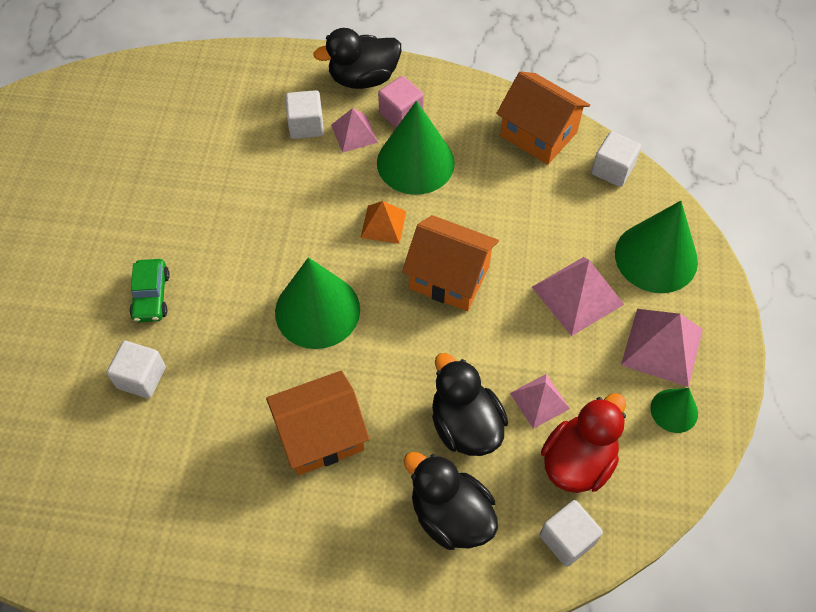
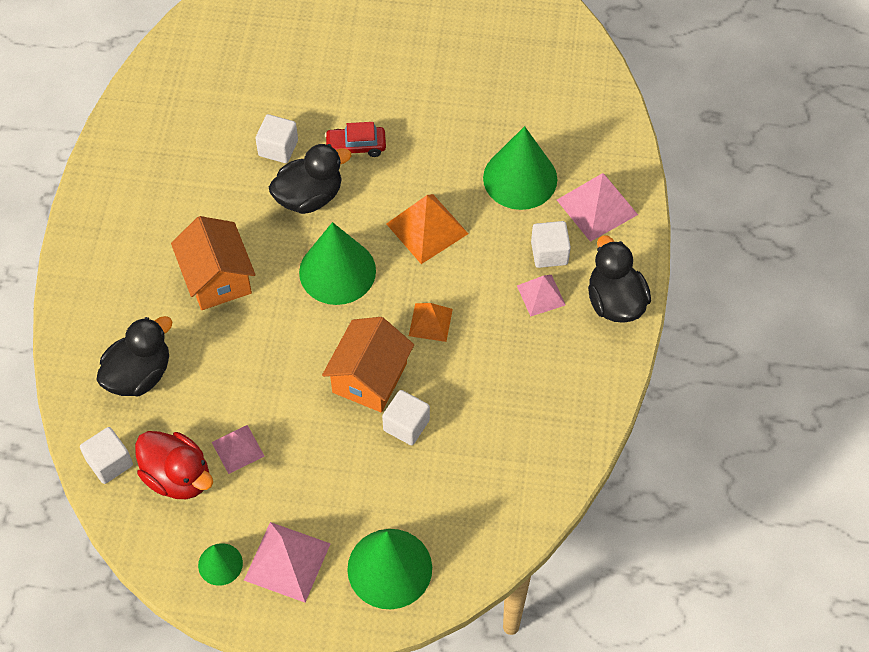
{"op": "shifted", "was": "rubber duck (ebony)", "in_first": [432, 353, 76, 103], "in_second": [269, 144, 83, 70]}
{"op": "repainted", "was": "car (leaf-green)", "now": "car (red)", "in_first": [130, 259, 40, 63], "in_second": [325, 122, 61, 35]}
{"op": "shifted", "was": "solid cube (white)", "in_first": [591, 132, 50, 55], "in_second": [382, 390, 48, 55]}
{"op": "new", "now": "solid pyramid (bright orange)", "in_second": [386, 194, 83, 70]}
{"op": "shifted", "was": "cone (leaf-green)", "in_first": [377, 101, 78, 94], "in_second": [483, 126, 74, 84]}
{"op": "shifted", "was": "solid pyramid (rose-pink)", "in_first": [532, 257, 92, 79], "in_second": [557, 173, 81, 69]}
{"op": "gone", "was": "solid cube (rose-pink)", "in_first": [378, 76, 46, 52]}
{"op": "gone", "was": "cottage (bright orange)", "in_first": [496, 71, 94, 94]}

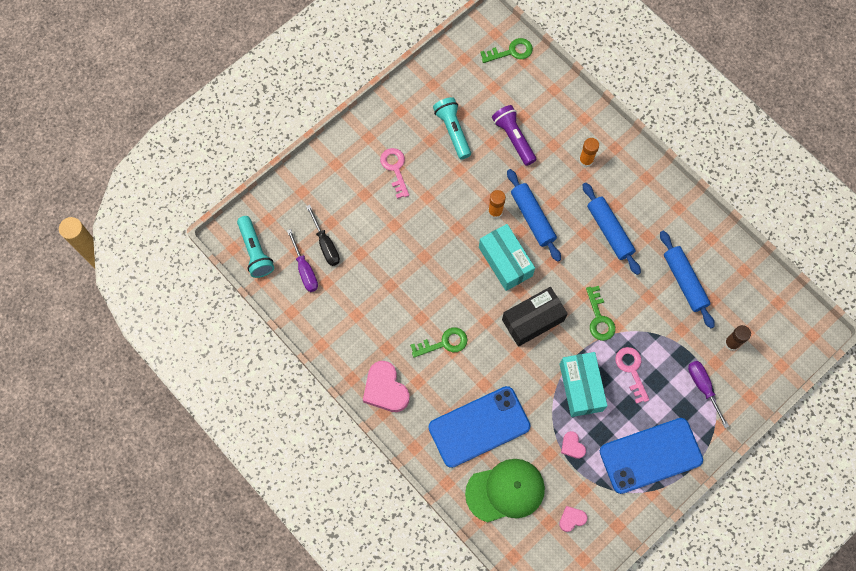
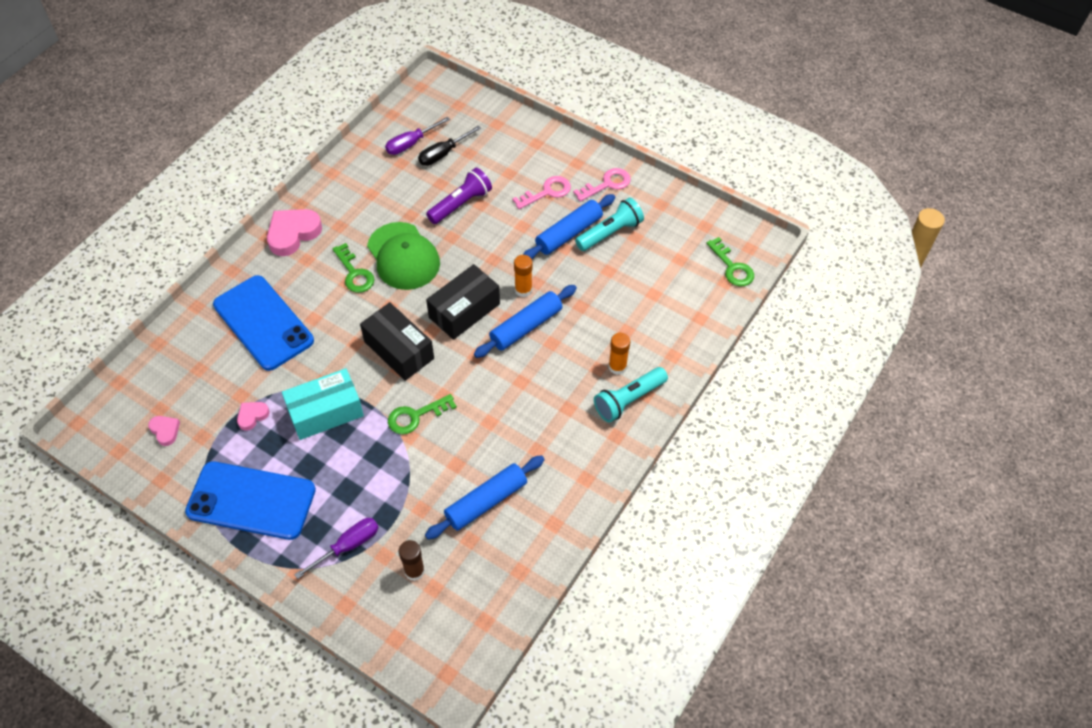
{"op": "rotated", "was": "phone (royal blue)", "in_first": [600, 418, 103, 76], "in_second": [185, 461, 131, 79], "clockwise": -45}
{"op": "shifted", "was": "baseball cap (leaf-green)", "in_first": [465, 459, 80, 63], "in_second": [367, 222, 73, 68]}
{"op": "shifted", "was": "flashlight (purple)", "in_first": [492, 105, 44, 61], "in_second": [426, 168, 66, 56]}
{"op": "repainted", "was": "package (teal)", "now": "package (ebony)", "in_first": [479, 224, 56, 67], "in_second": [426, 264, 74, 76]}
{"op": "shifted", "was": "pastry roller (royal blue)", "in_first": [583, 183, 58, 92], "in_second": [523, 194, 92, 65]}
{"op": "shifted", "was": "door key (rose-pink)", "in_first": [615, 347, 34, 57], "in_second": [573, 168, 58, 34]}
{"op": "shifted", "was": "flashlight (teal)", "in_first": [237, 216, 37, 62], "in_second": [594, 367, 74, 55]}

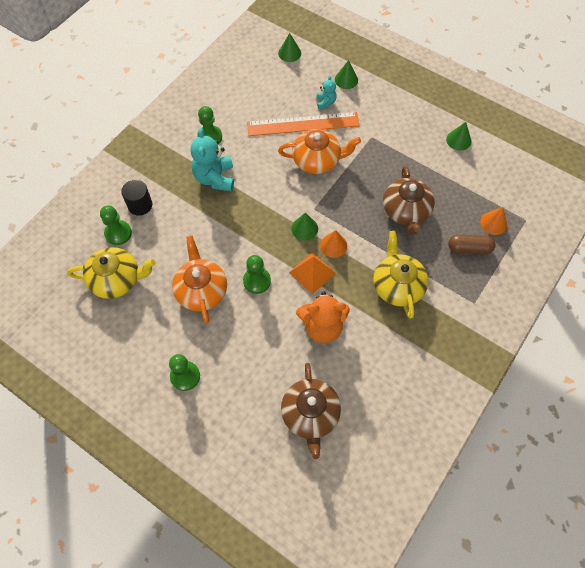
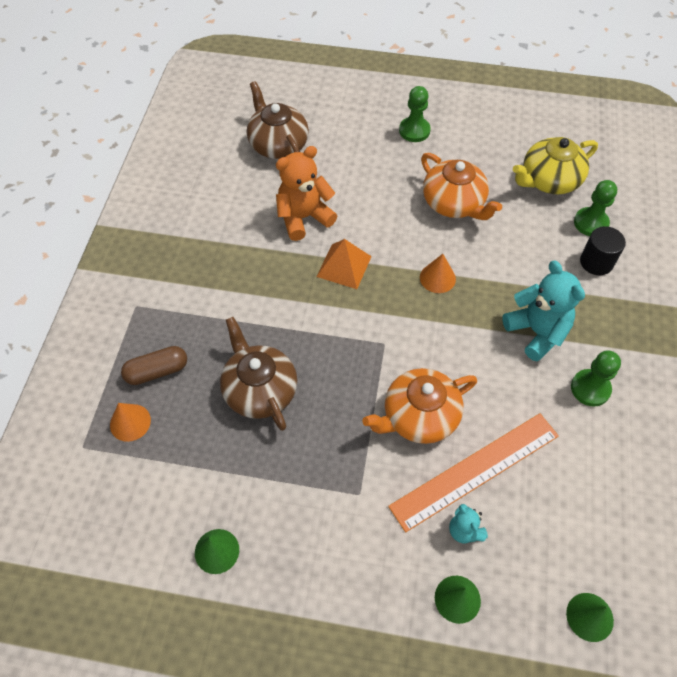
{"op": "shifted", "was": "cone (bright orange)", "in_first": [320, 230, 27, 28], "in_second": [420, 254, 36, 39]}
{"op": "gone", "was": "game pawn (leaf-green)", "in_first": [243, 255, 28, 39]}
{"op": "gone", "was": "cone (leaf-green)", "in_first": [291, 213, 27, 27]}
{"op": "gone", "was": "tea pot (bright yellow)", "in_first": [373, 231, 55, 87]}

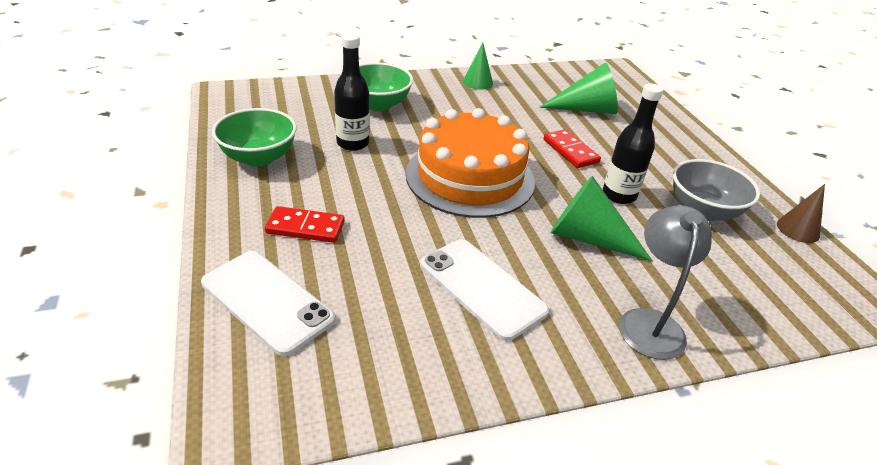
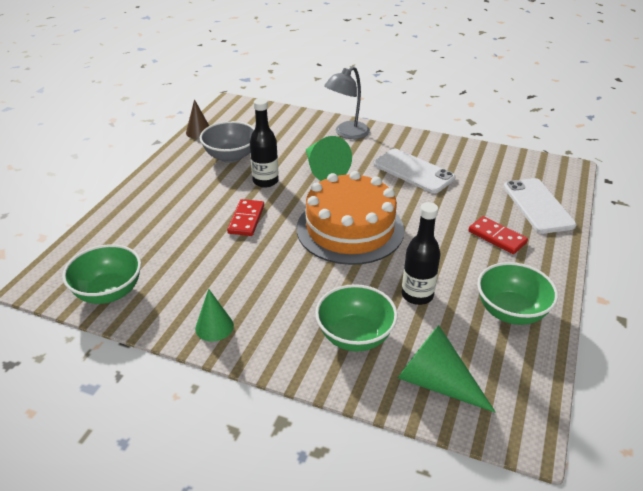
{"op": "new", "now": "bowl (leaf-green)", "in_second": [62, 244, 79, 60]}
{"op": "rotated", "was": "phone (white)", "in_first": [420, 239, 129, 102], "in_second": [373, 149, 82, 44], "clockwise": -45}
{"op": "shifted", "was": "cone (leaf-green)", "in_first": [540, 63, 78, 51], "in_second": [398, 325, 98, 88]}

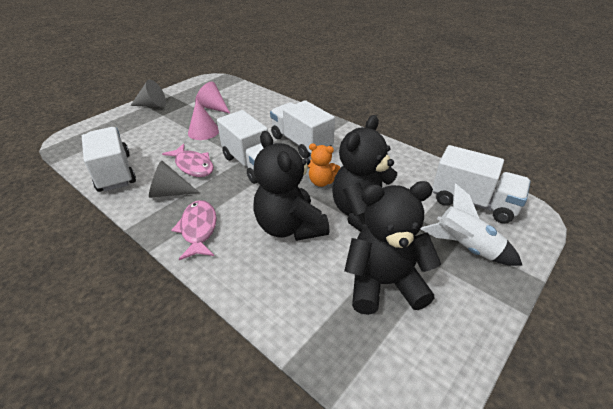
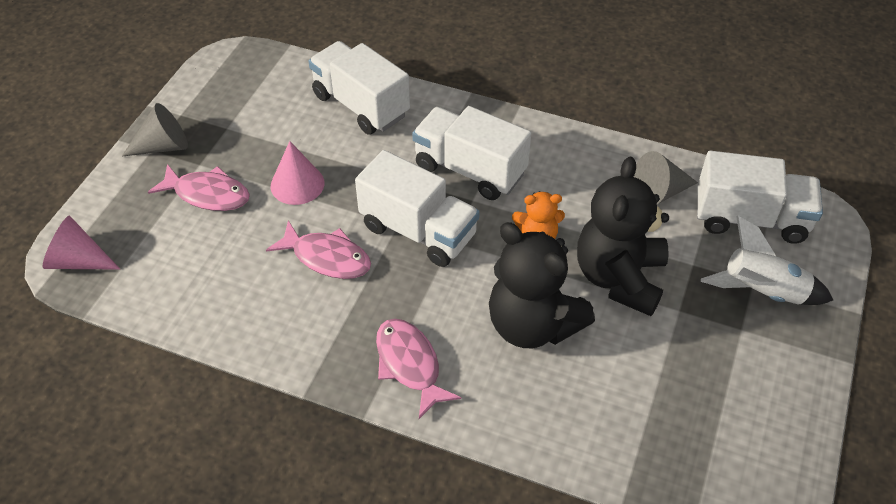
{"op": "shifted", "was": "cone (rose-pink)", "in_first": [195, 82, 35, 31], "in_second": [43, 215, 77, 55]}
{"op": "new", "now": "fish (rose-pink)", "in_second": [148, 164, 102, 47]}
{"op": "shifted", "was": "toy truck (white)", "in_first": [82, 127, 54, 65], "in_second": [309, 41, 101, 94]}
{"op": "shifted", "was": "cone (grey)", "in_first": [149, 160, 51, 38], "in_second": [634, 151, 64, 53]}
{"op": "gone", "was": "stuffed bear (ebony)", "in_first": [344, 181, 97, 134]}

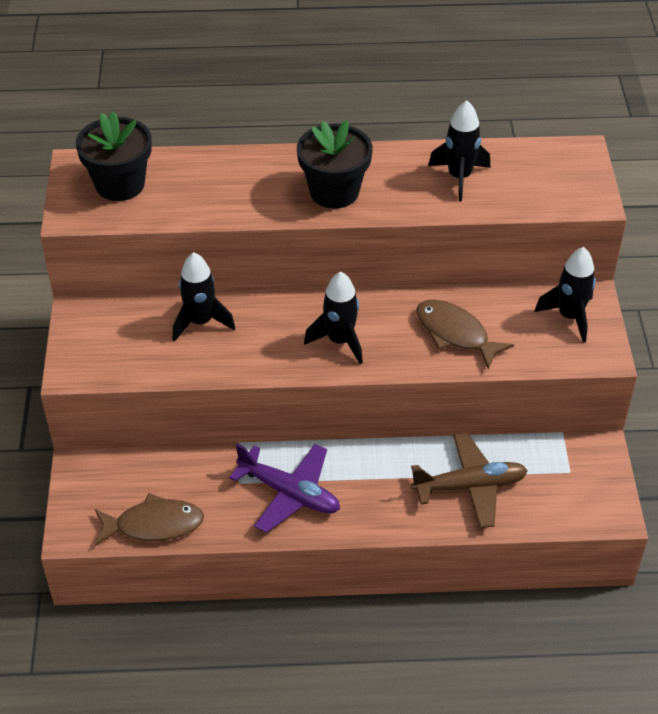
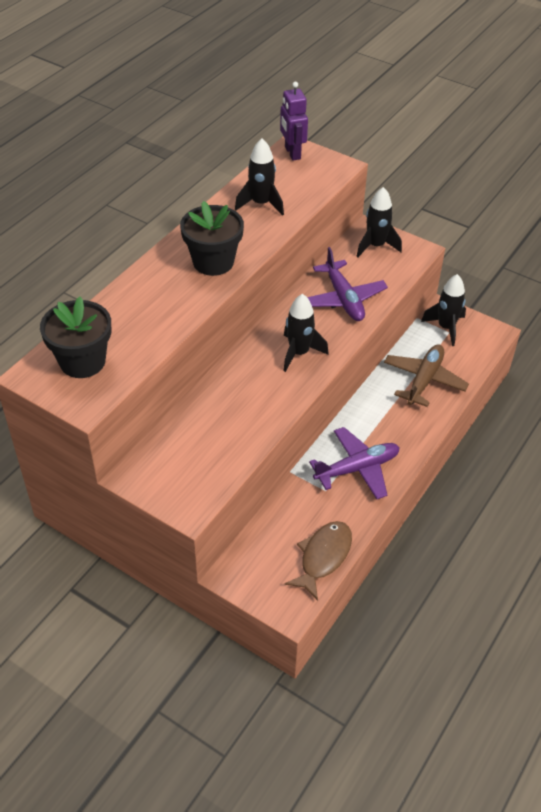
{"op": "new", "now": "robot (purple)", "in_second": [280, 82, 28, 78]}
{"op": "swapped", "was": "fish (brown)", "now": "plane (purple)", "in_first": [416, 300, 98, 69], "in_second": [307, 247, 81, 74]}
{"op": "shifted", "was": "rocket (ebony)", "in_first": [173, 252, 62, 90], "in_second": [421, 274, 45, 72]}

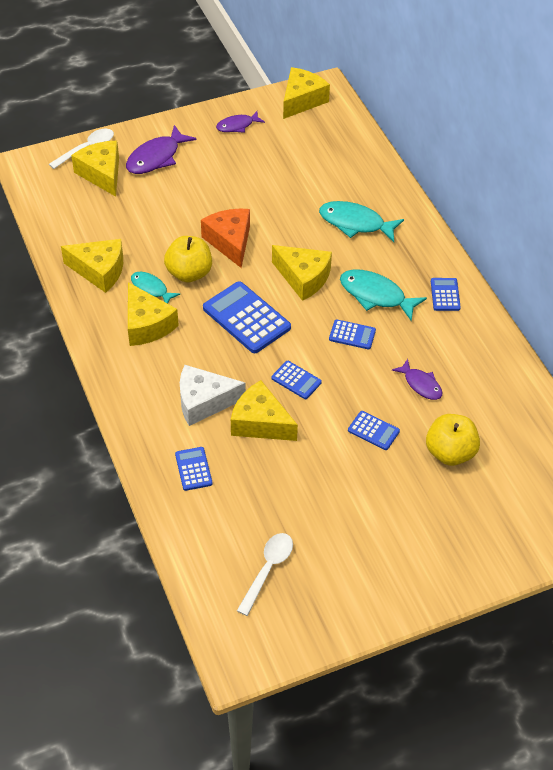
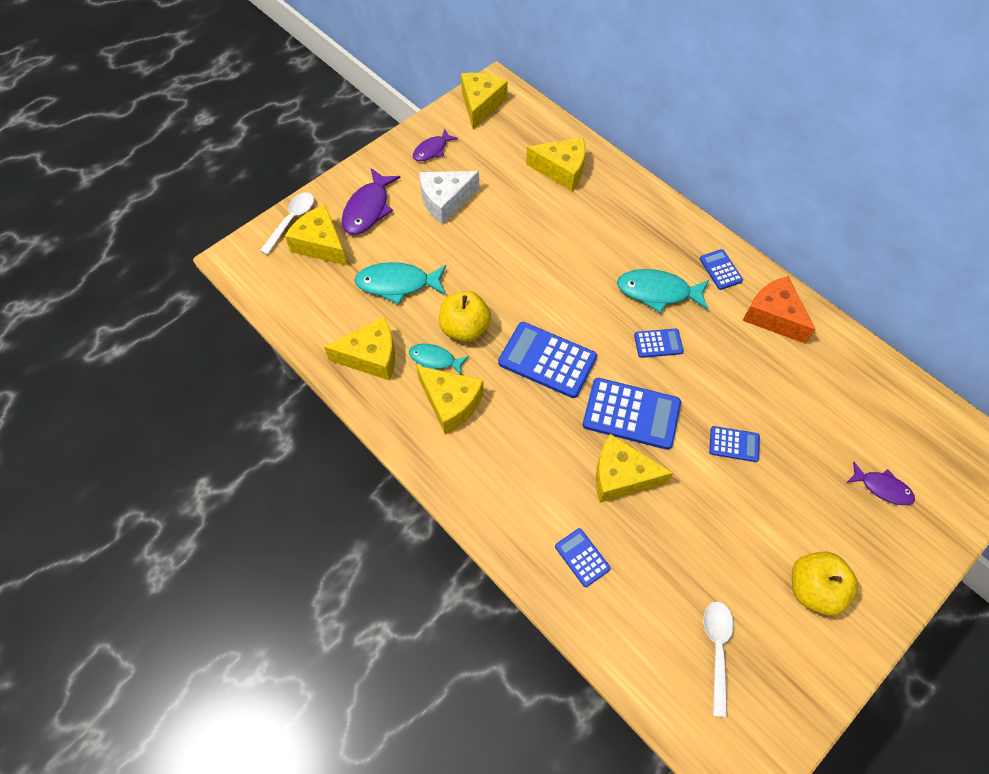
{"op": "shifted", "was": "fish (teal)", "in_first": [319, 201, 85, 41], "in_second": [355, 262, 91, 42]}
{"op": "shifted", "was": "piece of cheese (white)", "in_first": [180, 365, 66, 61], "in_second": [419, 171, 60, 53]}
{"op": "shifted", "was": "piece of cheese (bright yellow)", "in_first": [272, 245, 60, 56], "in_second": [526, 137, 59, 54]}
{"op": "scaled", "was": "pocket calculator (royal blue)", "in_first": [272, 361, 50, 38], "in_second": [583, 378, 98, 72], "ratio": 1.9}
{"op": "shifted", "was": "piece of cheese (bright orange)", "in_first": [201, 209, 49, 59], "in_second": [743, 276, 73, 68]}
{"op": "shifted", "was": "toy apple (bright yellow)", "in_first": [426, 414, 54, 52], "in_second": [792, 552, 66, 64]}
{"op": "shifted", "was": "fish (purple)", "in_first": [392, 359, 50, 41], "in_second": [846, 462, 69, 43]}

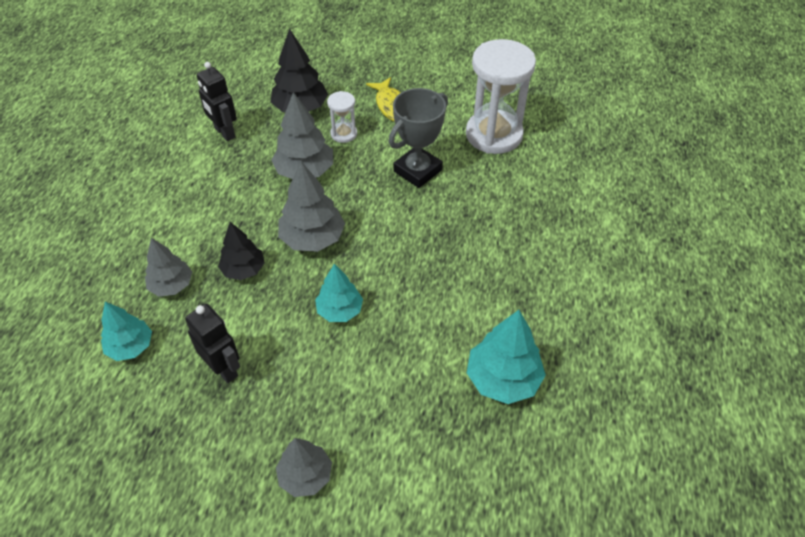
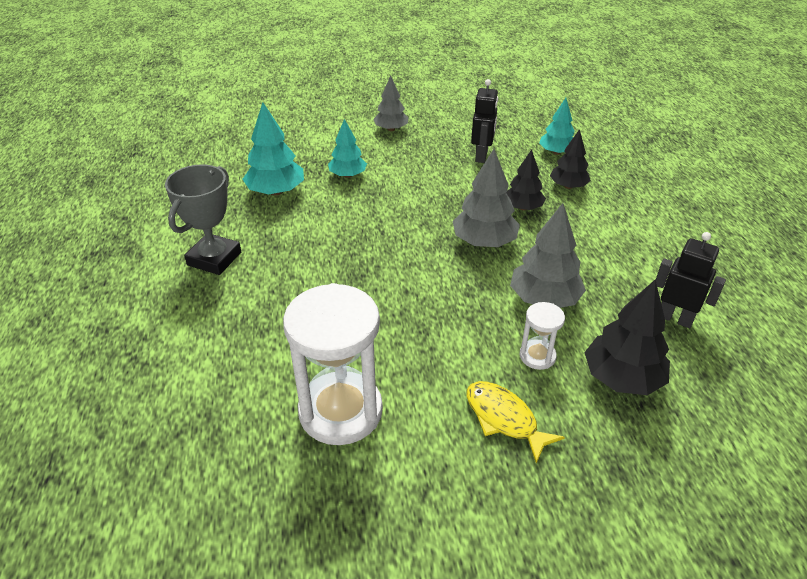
{"op": "shifted", "was": "trophy (grey)", "in_first": [389, 88, 59, 100], "in_second": [165, 164, 76, 111]}
{"op": "shifted", "was": "fir tree (teal)", "in_first": [315, 264, 48, 58], "in_second": [328, 119, 39, 59]}
{"op": "rotated", "was": "robot (ebony)", "in_first": [185, 304, 55, 79], "in_second": [471, 79, 27, 84], "clockwise": -105}
{"op": "repainted", "was": "fir tree (grey)", "now": "fir tree (ebony)", "in_first": [145, 238, 47, 59], "in_second": [550, 129, 41, 60]}

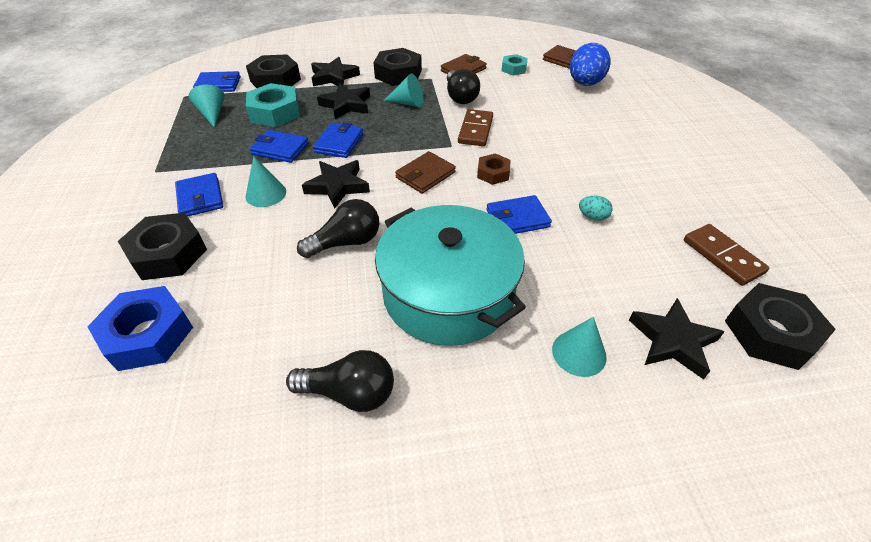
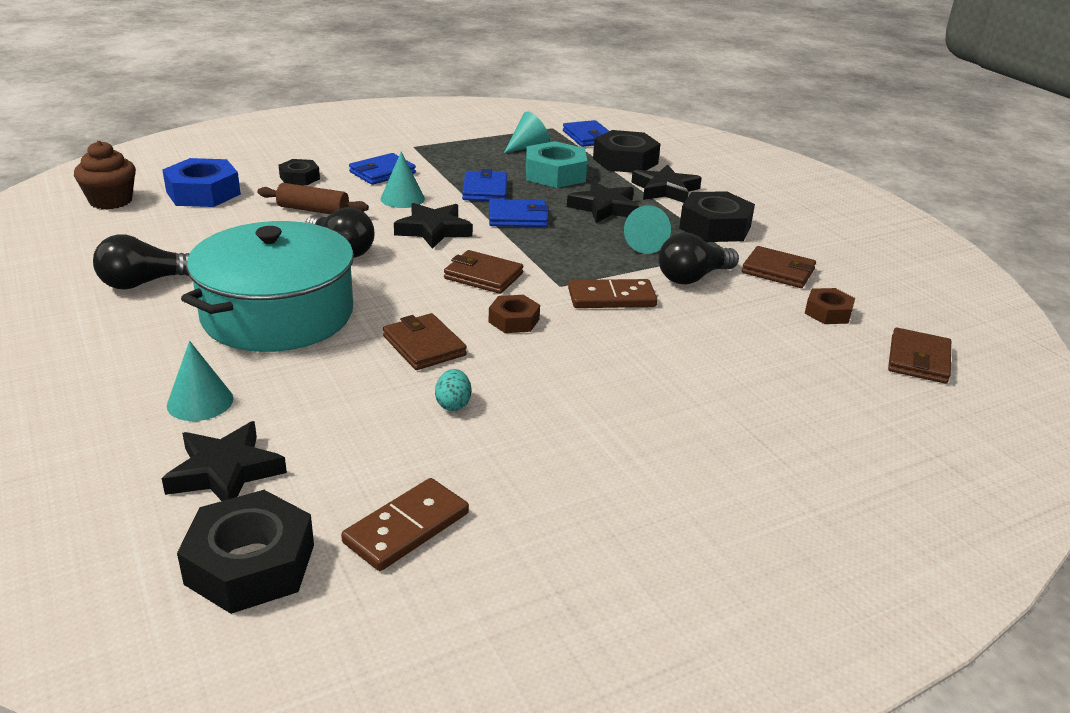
{"op": "new", "now": "cupcake (brown)", "in_second": [74, 141, 62, 68]}
{"op": "rotated", "was": "light bulb (ebony)", "in_first": [286, 350, 108, 62], "in_second": [93, 234, 96, 56], "clockwise": 75}
{"op": "new", "now": "pastry roller (brown)", "in_second": [257, 183, 112, 31]}
{"op": "scaled", "was": "hexagon nut (ebony)", "in_first": [118, 213, 89, 67], "in_second": [279, 159, 41, 27], "ratio": 0.57}
{"op": "repainted", "was": "wallet (royal blue)", "now": "wallet (brown)", "in_first": [486, 195, 66, 39], "in_second": [383, 313, 84, 57]}
{"op": "repainted", "was": "hexagon nut (teal)", "now": "hexagon nut (brown)", "in_first": [502, 54, 26, 21], "in_second": [805, 288, 50, 36]}
{"op": "gone", "was": "egg shape (royal blue)", "in_first": [570, 43, 41, 43]}

